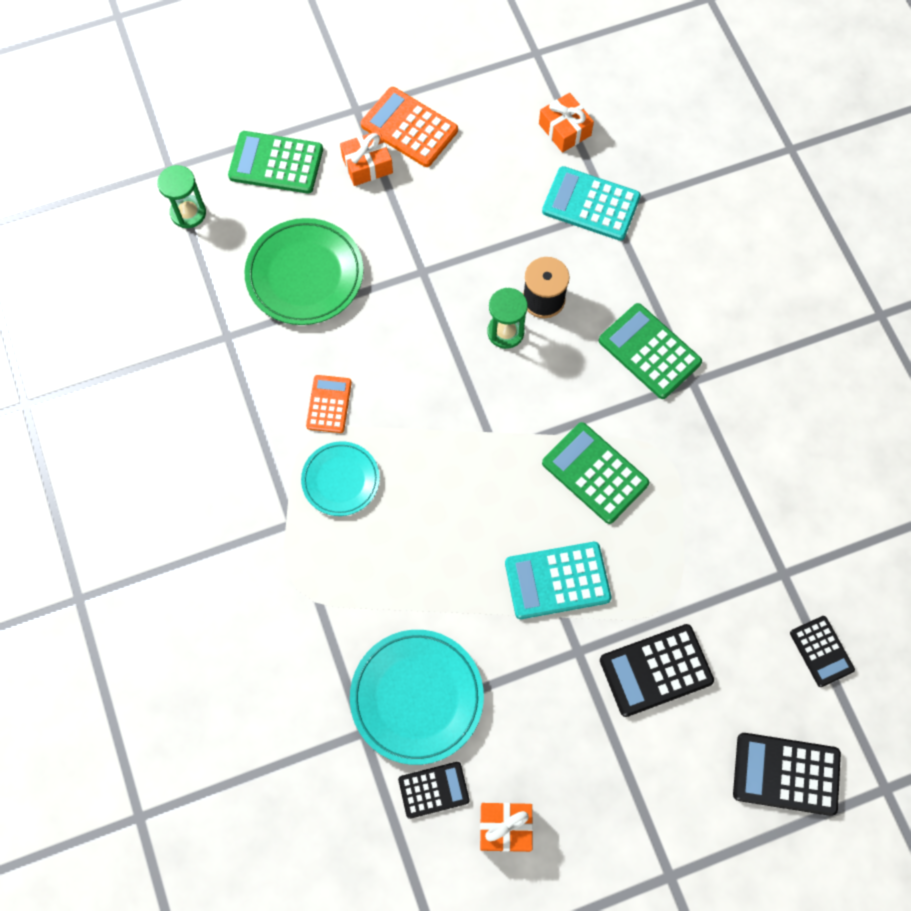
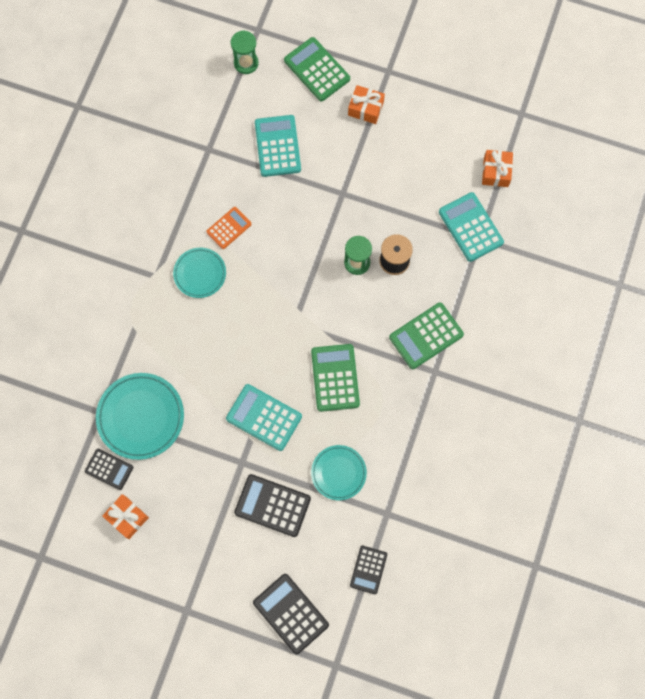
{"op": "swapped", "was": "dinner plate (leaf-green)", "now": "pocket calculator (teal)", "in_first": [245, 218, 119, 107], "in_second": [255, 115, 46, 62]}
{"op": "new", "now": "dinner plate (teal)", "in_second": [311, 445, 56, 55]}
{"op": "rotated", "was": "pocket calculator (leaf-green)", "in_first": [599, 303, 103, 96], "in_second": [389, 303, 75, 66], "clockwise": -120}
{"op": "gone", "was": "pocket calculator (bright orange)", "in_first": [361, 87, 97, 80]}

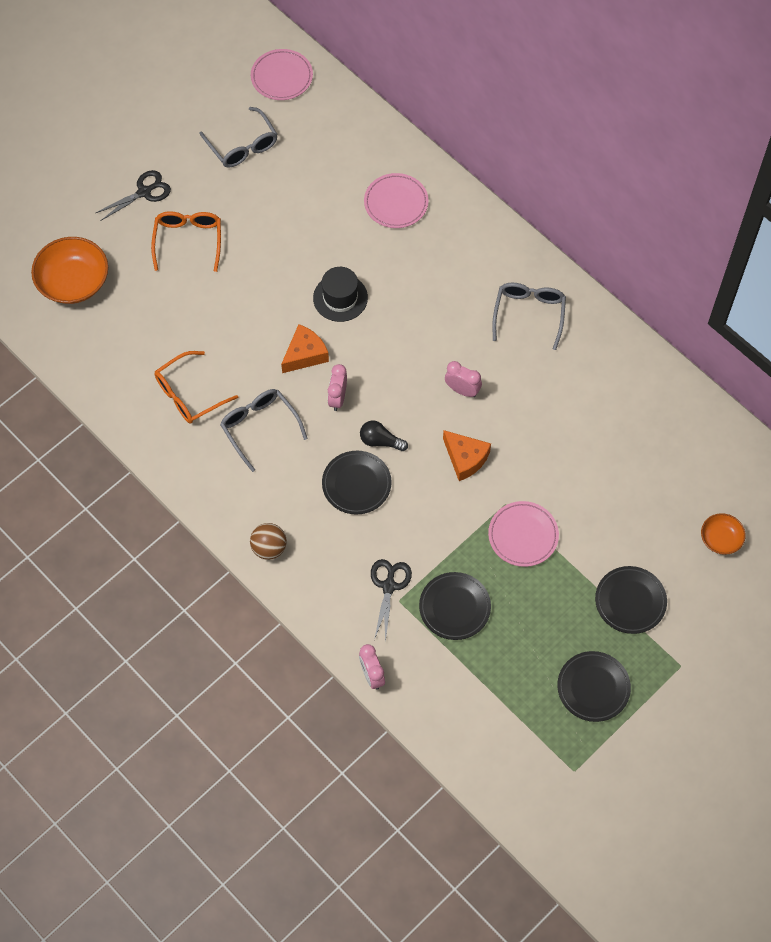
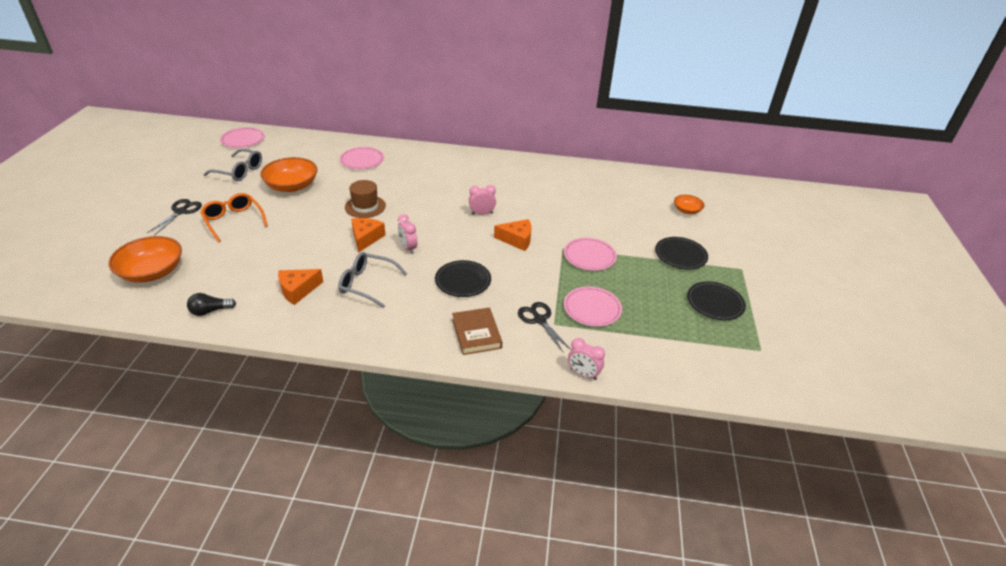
{"op": "shifted", "was": "light bulb (ebony)", "in_first": [360, 420, 48, 31], "in_second": [187, 293, 49, 23]}
{"op": "new", "now": "bowl (bright orange)", "in_second": [260, 157, 57, 35]}
{"op": "swapped", "was": "spectacles (bright orange)", "now": "piece of cheese (bright orange)", "in_first": [155, 351, 83, 73], "in_second": [278, 269, 45, 36]}
{"op": "repainted", "was": "tall hat (ebony)", "now": "tall hat (brown)", "in_first": [313, 267, 55, 55], "in_second": [345, 180, 41, 38]}
{"op": "new", "now": "hardback (brown)", "in_second": [452, 307, 50, 48]}
{"op": "repainted", "was": "dinner plate (ebony)", "now": "dinner plate (rose-pink)", "in_first": [419, 572, 72, 68], "in_second": [564, 286, 58, 41]}
{"op": "gone", "was": "ball (brown)", "in_first": [250, 523, 37, 37]}
{"op": "gone", "was": "spectacles (grey)", "in_first": [492, 283, 74, 67]}

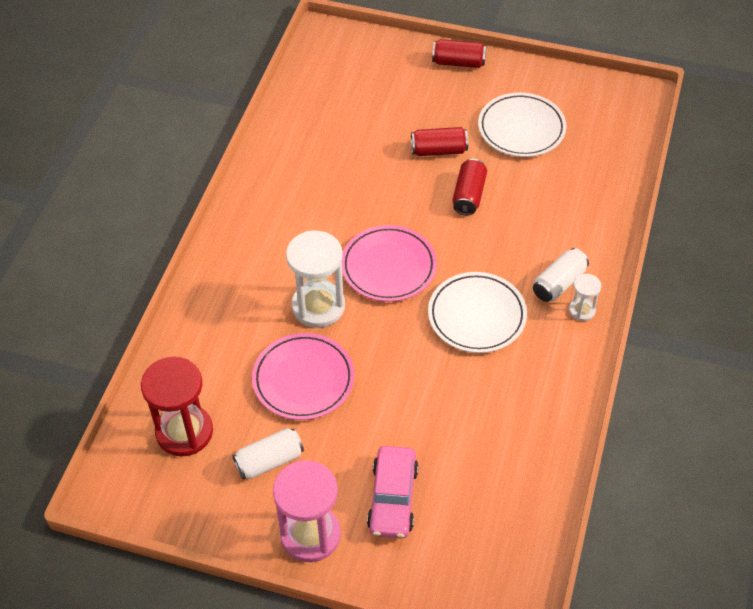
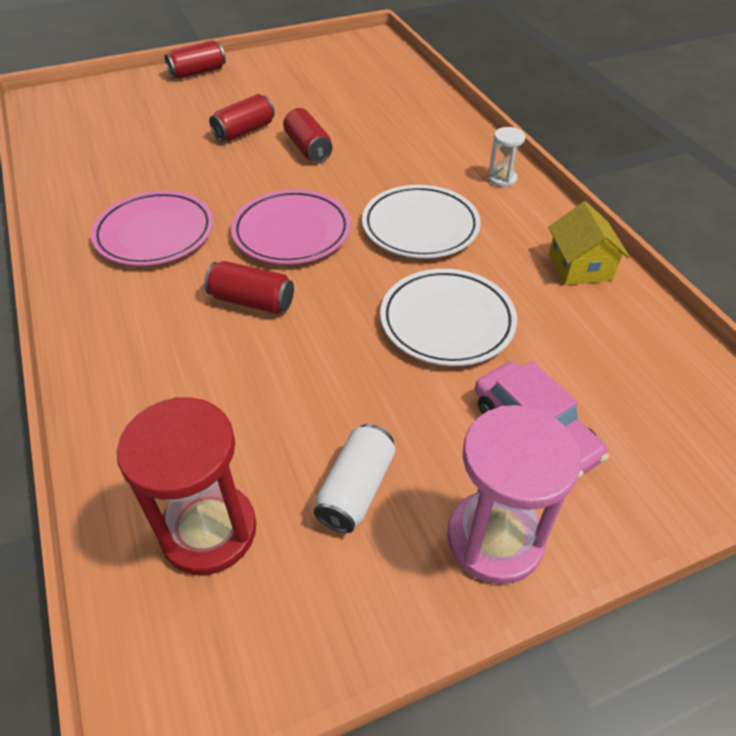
{"op": "shifted", "was": "dinner plate (rose-pink)", "in_first": [252, 333, 102, 87], "in_second": [91, 191, 122, 75]}
{"op": "swapped", "was": "sand timer (white)", "now": "can (red)", "in_first": [286, 231, 59, 97], "in_second": [204, 261, 90, 53]}
{"op": "shifted", "was": "dinner plate (white)", "in_first": [478, 92, 89, 65], "in_second": [380, 269, 137, 97]}
{"op": "new", "now": "cottage (bright yellow)", "in_second": [548, 201, 82, 84]}
{"op": "gone", "was": "can (white)", "in_first": [533, 248, 56, 54]}

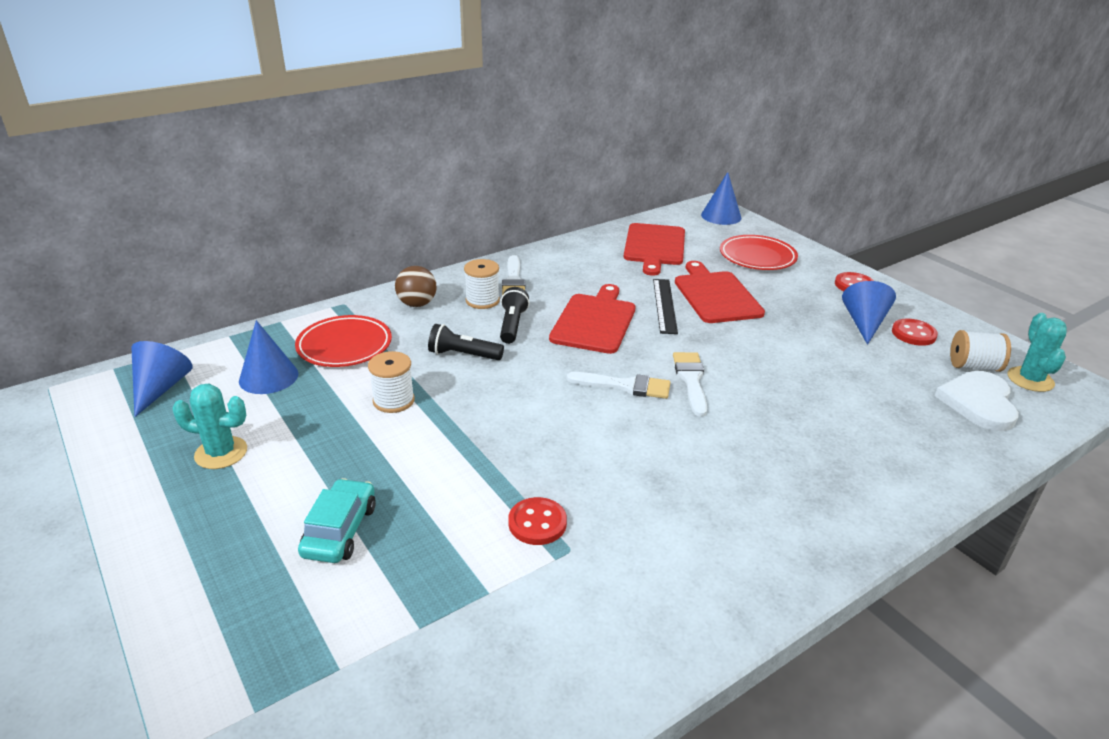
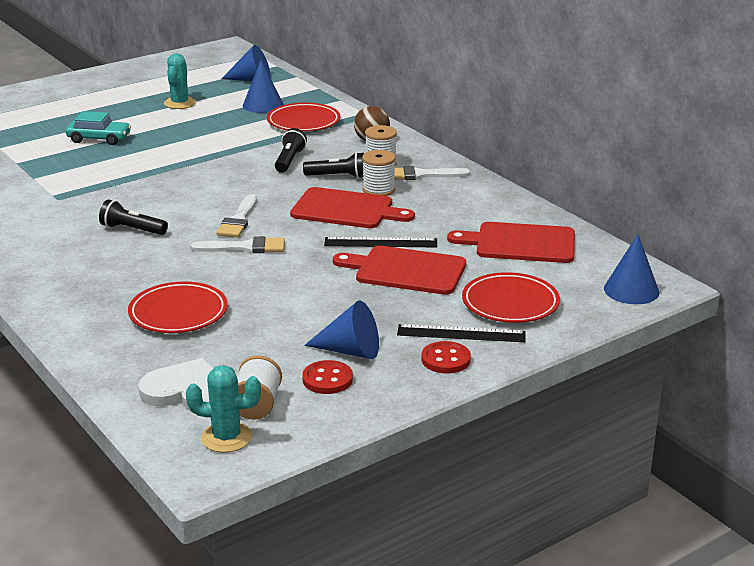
{"op": "new", "now": "flashlight (ebony)", "in_second": [99, 199, 69, 36]}
{"op": "new", "now": "dinner plate (red)", "in_second": [128, 282, 100, 51]}
{"op": "rotated", "was": "cutting board (red)", "in_first": [675, 261, 90, 62], "in_second": [333, 246, 133, 49], "clockwise": -150}
{"op": "shifted", "was": "spool (white)", "in_first": [368, 351, 47, 62], "in_second": [362, 150, 34, 46]}
{"op": "new", "now": "measuring stick (ebony)", "in_second": [397, 324, 129, 18]}
{"op": "gone", "was": "button (red)", "in_first": [508, 497, 59, 48]}

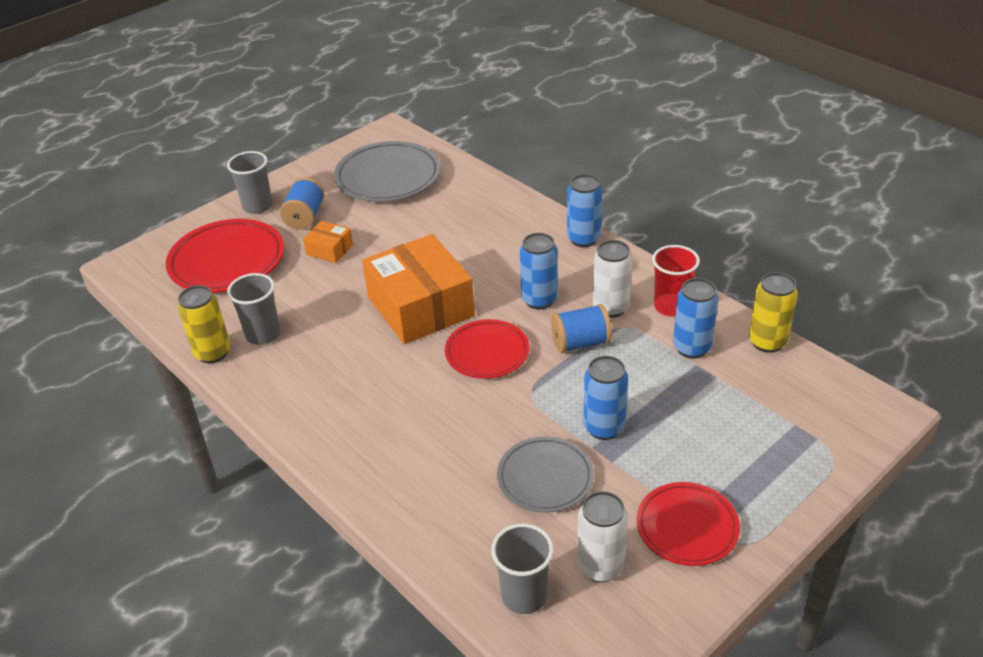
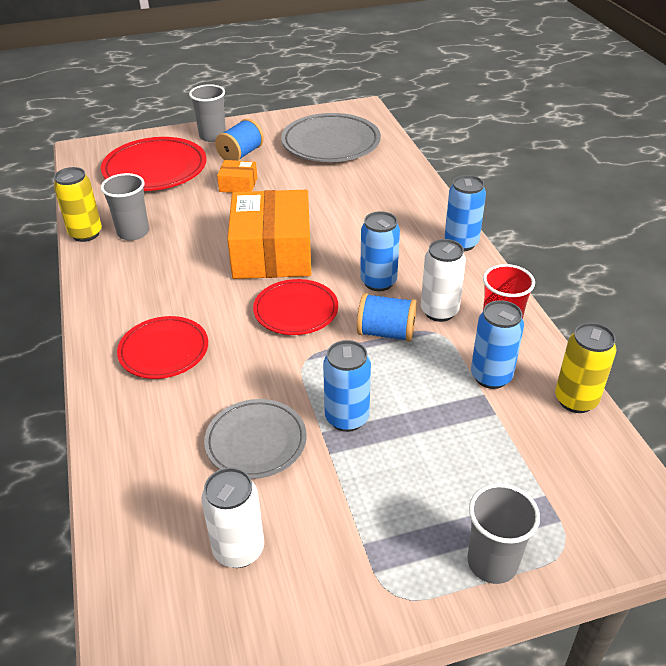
{"op": "shifted", "was": "dinner plate (red)", "in_first": [637, 482, 103, 84], "in_second": [117, 316, 91, 63]}
{"op": "rotated", "was": "package (bright orange)", "in_first": [303, 221, 50, 42], "in_second": [217, 160, 40, 33], "clockwise": -45}
{"op": "shifted", "was": "beaker (grey)", "in_first": [491, 524, 62, 90], "in_second": [467, 483, 73, 101]}

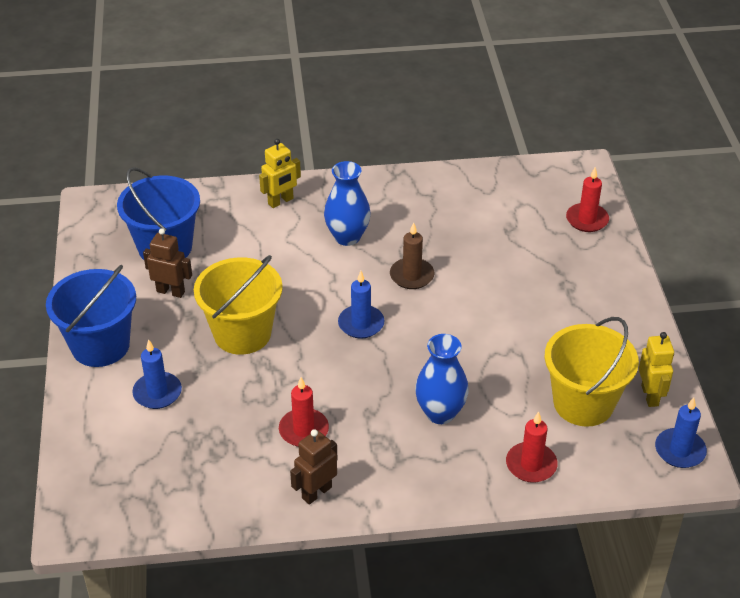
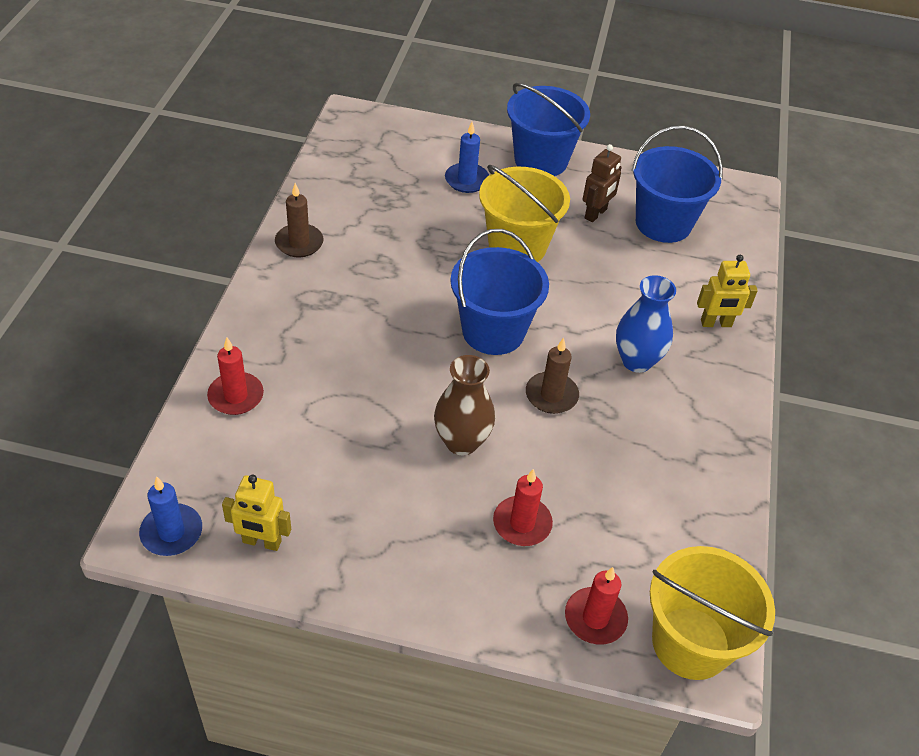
{"op": "swapped", "was": "robot (brown)", "now": "wax candle (brown)", "in_first": [290, 429, 48, 76], "in_second": [275, 183, 49, 74]}
{"op": "new", "now": "tall vase (brown)", "in_second": [434, 355, 61, 100]}
{"op": "swapped", "was": "wax candle (royal blue)", "now": "sand bucket (royal blue)", "in_first": [338, 271, 46, 68], "in_second": [450, 229, 99, 126]}
{"op": "shifted", "was": "wax candle (red)", "in_first": [279, 377, 50, 70], "in_second": [493, 469, 60, 77]}
{"op": "shifted", "was": "sand bucket (bright yellow)", "in_first": [545, 317, 94, 110], "in_second": [650, 546, 125, 134]}
{"op": "rotated", "was": "robot (bright yellow)", "in_first": [259, 139, 42, 69], "in_second": [697, 255, 61, 72], "clockwise": -75}
{"op": "gone", "was": "tall vase (royal blue)", "in_first": [415, 334, 54, 90]}

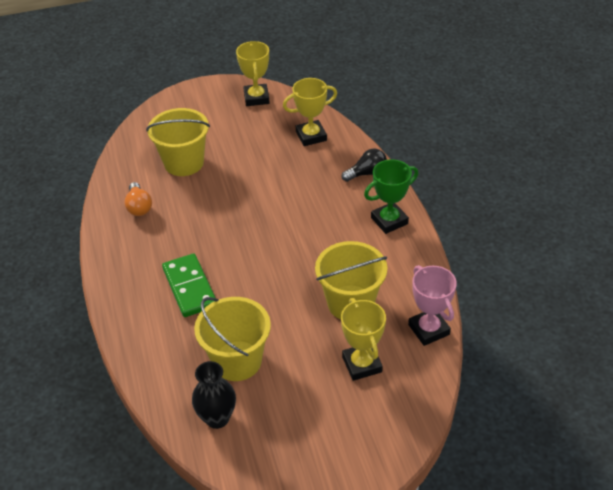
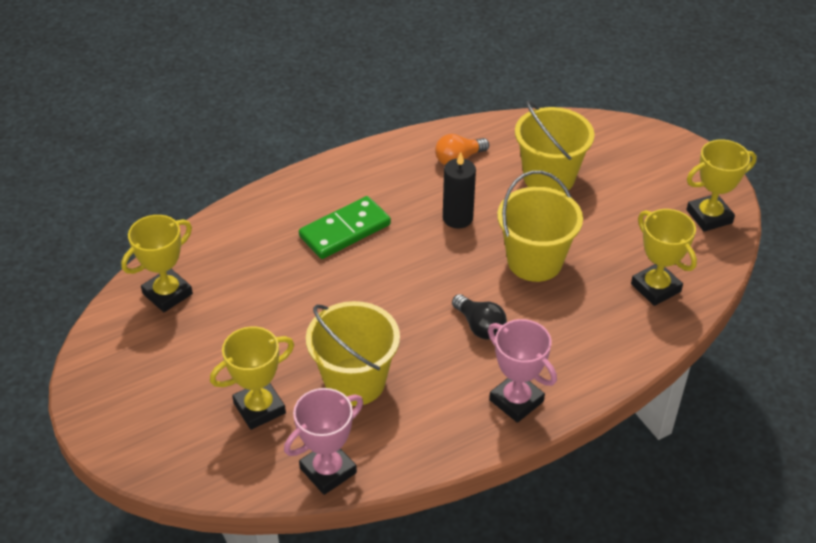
{"op": "swapped", "was": "tall vase (ebony)", "now": "trophy (bright yellow)", "in_first": [192, 361, 44, 68], "in_second": [121, 215, 72, 97]}
{"op": "new", "now": "wax candle (ebony)", "in_second": [443, 152, 33, 77]}
{"op": "shifted", "was": "light bulb (ebony)", "in_first": [342, 148, 45, 34], "in_second": [452, 294, 55, 46]}
{"op": "repainted", "was": "trophy (leaf-green)", "now": "trophy (rose-pink)", "in_first": [364, 159, 54, 75], "in_second": [488, 319, 69, 104]}
{"op": "shifted", "was": "sand bucket (bright yellow)", "in_first": [194, 297, 77, 84], "in_second": [497, 171, 86, 111]}

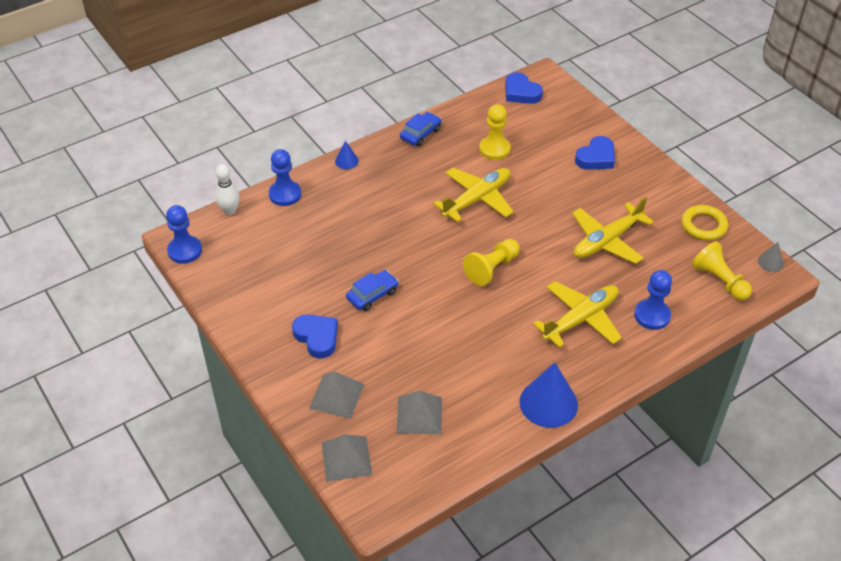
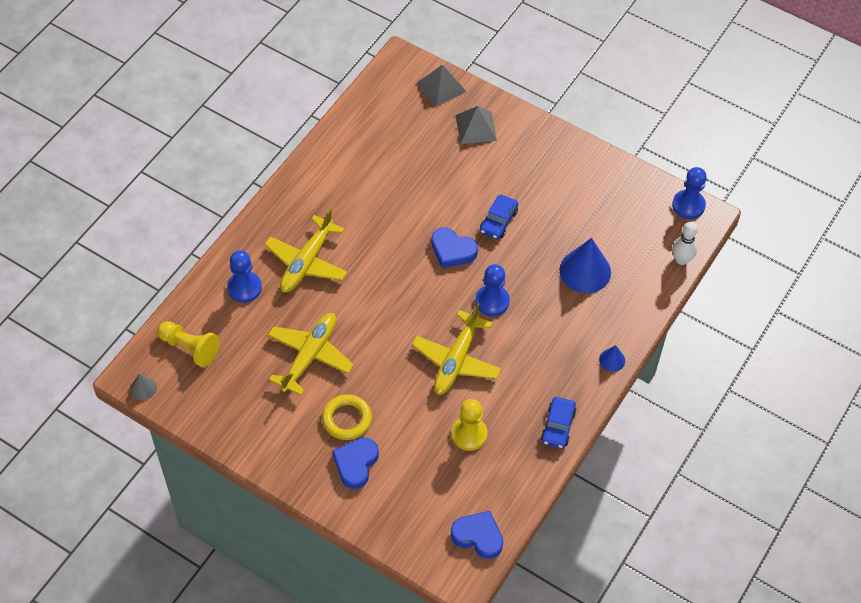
{"op": "shifted", "was": "torus (bright yellow)", "in_first": [681, 205, 47, 35], "in_second": [322, 394, 50, 46]}
{"op": "shifted", "was": "love heart (royal blue)", "in_first": [292, 314, 46, 45], "in_second": [431, 227, 47, 41]}
{"op": "shifted", "was": "game pawn (royal blue)", "in_first": [269, 149, 32, 57], "in_second": [475, 264, 35, 52]}
{"op": "shifted", "was": "cone (royal blue)", "in_first": [519, 362, 59, 66], "in_second": [559, 238, 52, 55]}
{"op": "gone", "was": "solid pyramid (grey)", "in_first": [397, 390, 45, 44]}
{"op": "gone", "was": "game pawn (bright yellow)", "in_first": [463, 239, 57, 47]}

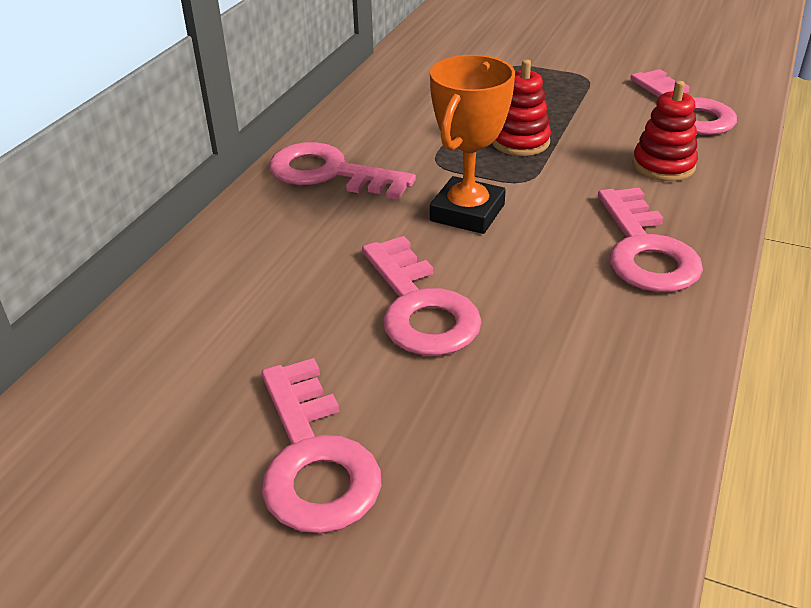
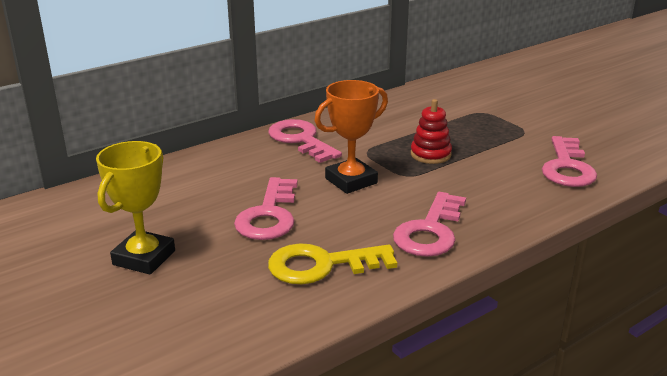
{"op": "swapped", "was": "door key (rose-pink)", "now": "trophy (bright yellow)", "in_first": [261, 358, 121, 175], "in_second": [96, 141, 79, 134]}
{"op": "new", "now": "door key (bright yellow)", "in_second": [268, 243, 129, 41]}
{"op": "gone", "was": "ring stacker (red)", "in_first": [632, 81, 66, 100]}

